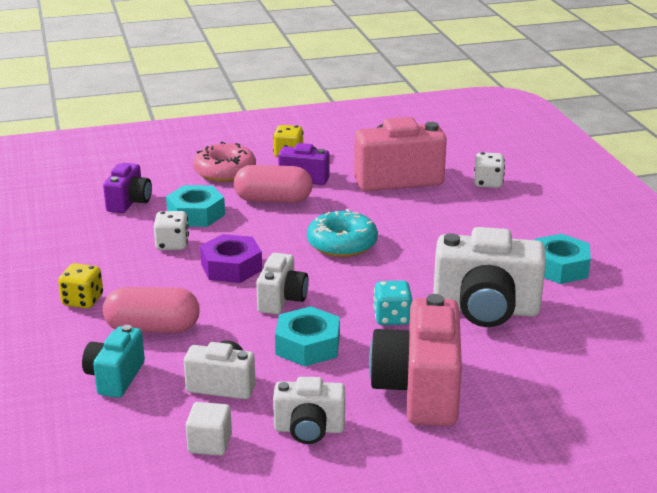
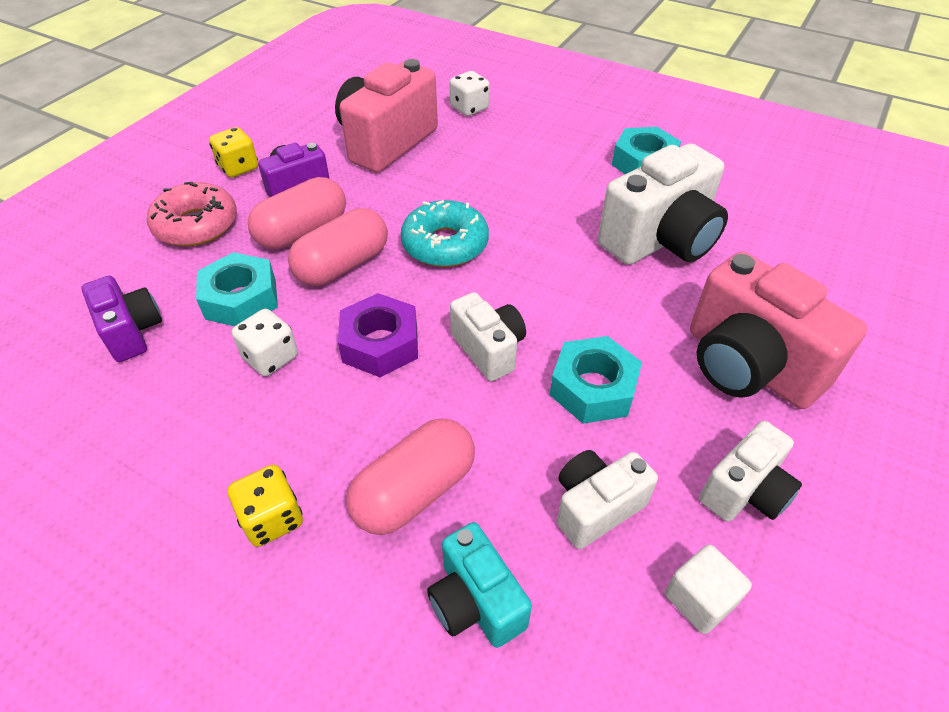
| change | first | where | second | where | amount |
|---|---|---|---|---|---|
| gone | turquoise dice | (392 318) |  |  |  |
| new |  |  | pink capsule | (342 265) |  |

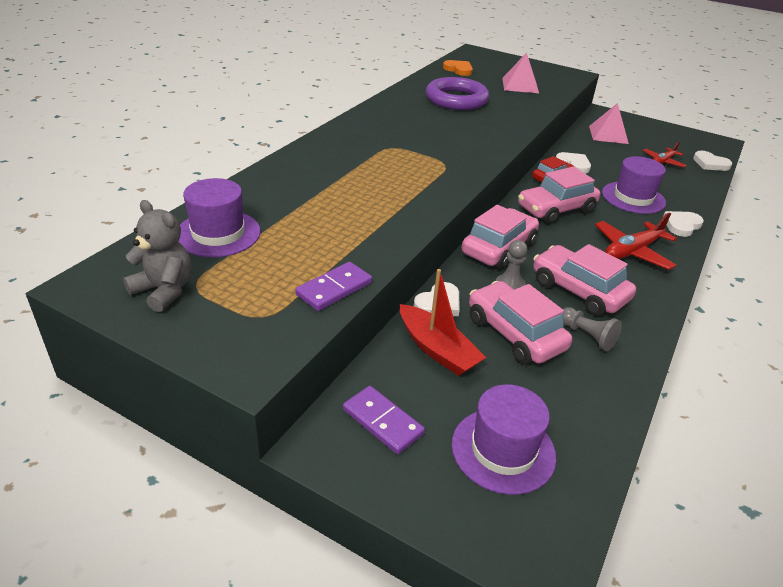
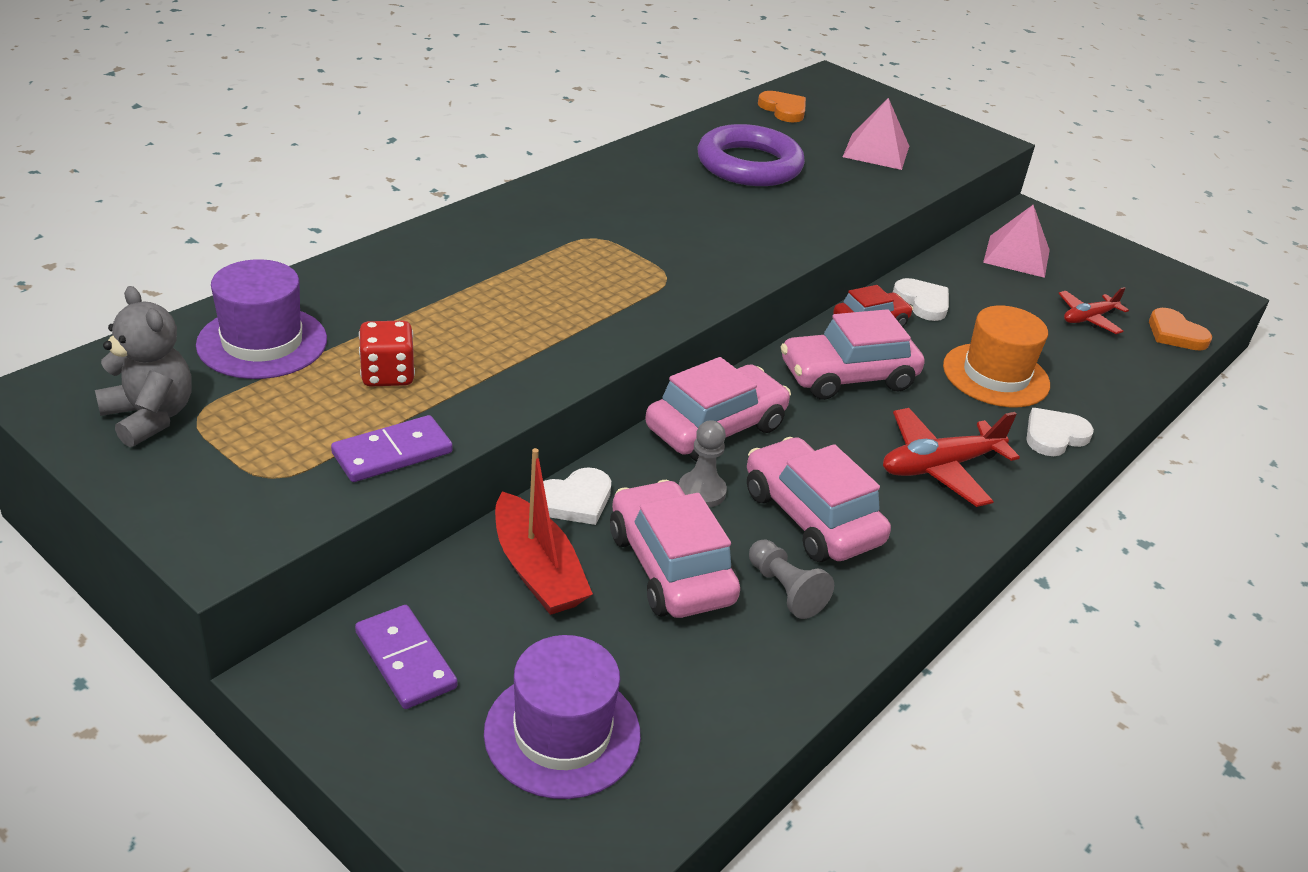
| change | first | where | second | where | amount |
|---|---|---|---|---|---|
| new |  |  | red dice | (387 375) |  |
| repainted | purple hat | (633 198) | orange hat | (995 375) |  |
| repainted | white heart | (710 164) | orange heart | (1175 334) |  |

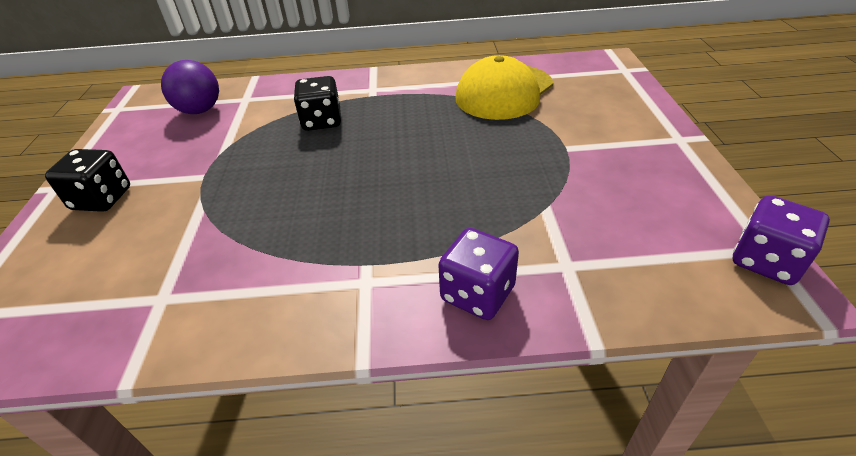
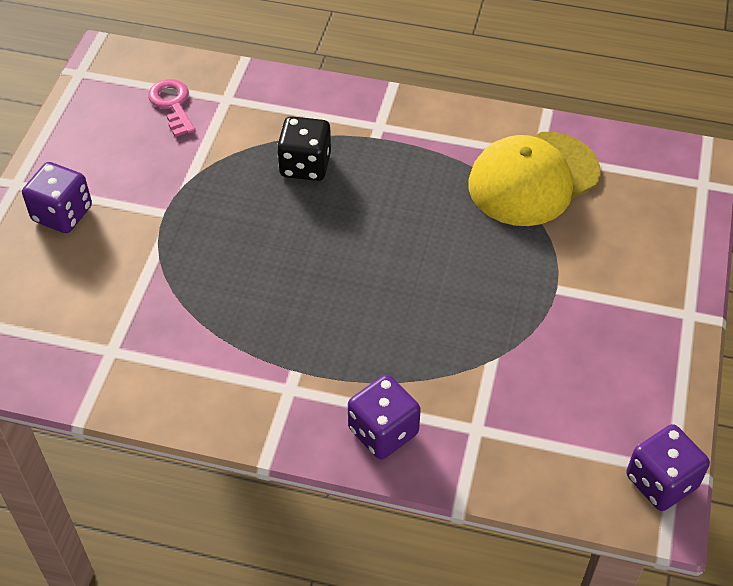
| change | first | where | second | where | amount |
|---|---|---|---|---|---|
| swapped | purple ball | (200 110) | pink key | (172 104) |  |
| repainted | black dice | (102 199) | purple dice | (62 214) |  |

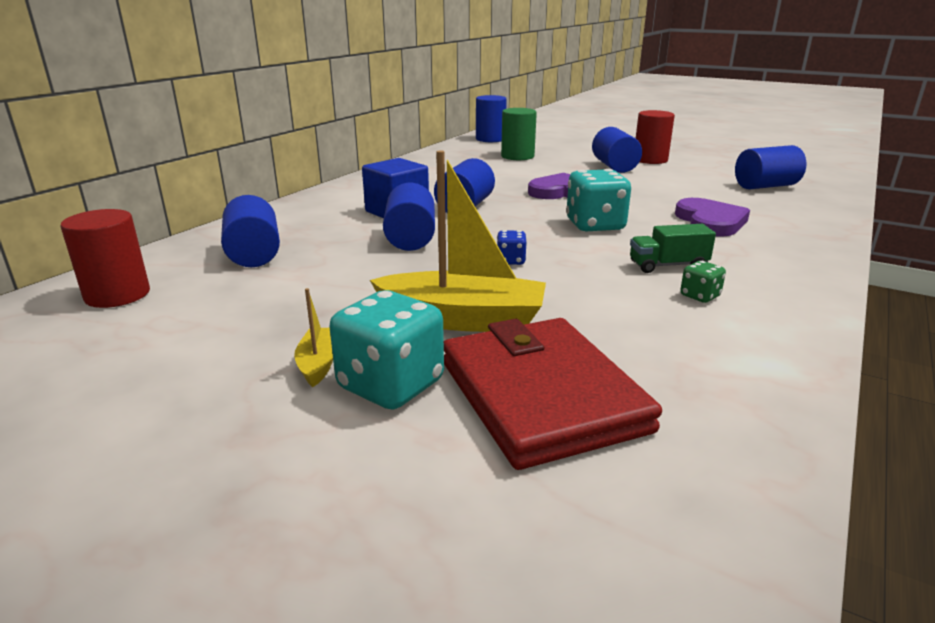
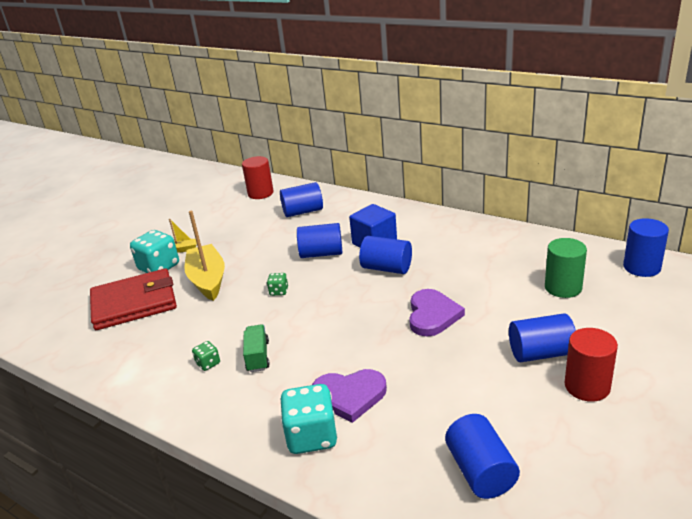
| change | first | where | second | where | amount |
|---|---|---|---|---|---|
| shifted | turquoise dice | (595 225) |  | (311 436) |  |
| repainted | blue dice | (511 261) | green dice | (279 291) |  |
| rotated | yellow boat | (463 319) |  | (208 280) | 150 degrees clockwise |

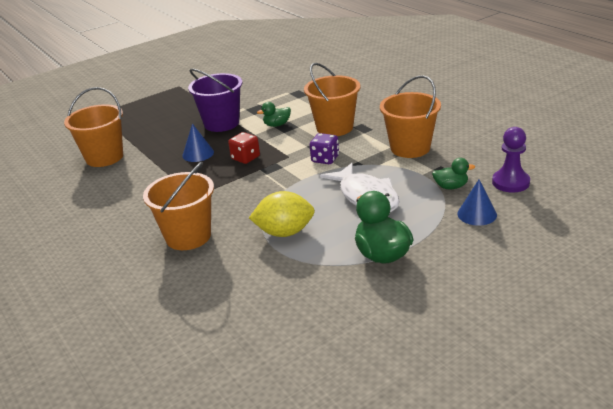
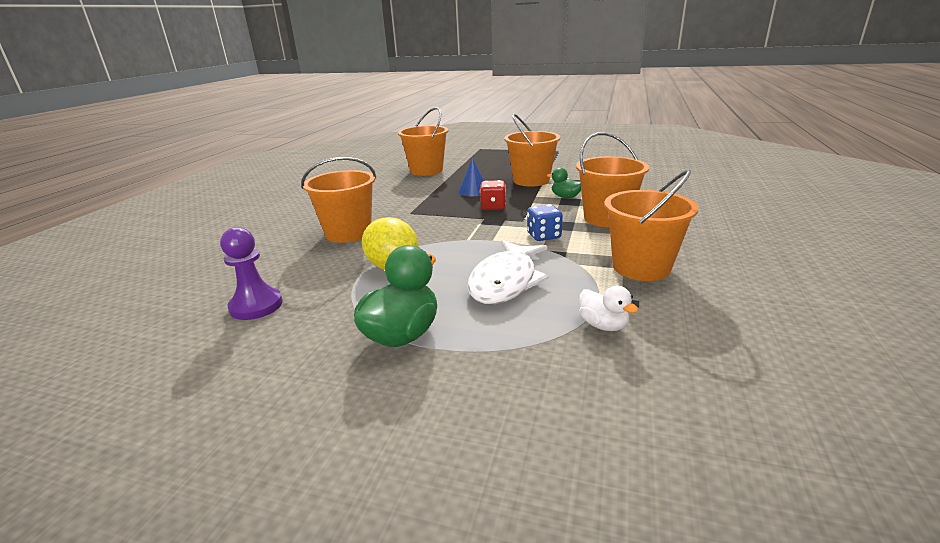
| change | first | where | second | where | amount |
|---|---|---|---|---|---|
| gone | blue cone | (477 214) |  |  |  |
| shifted | purple pawn | (510 182) |  | (256 306) |  |
| repainted | purple bucket | (221 123) | orange bucket | (531 180) |  |
| repainted | purple dice | (325 159) | blue dice | (543 236) |  |
| repainted | green duck | (451 187) | white duck | (603 325) |  |

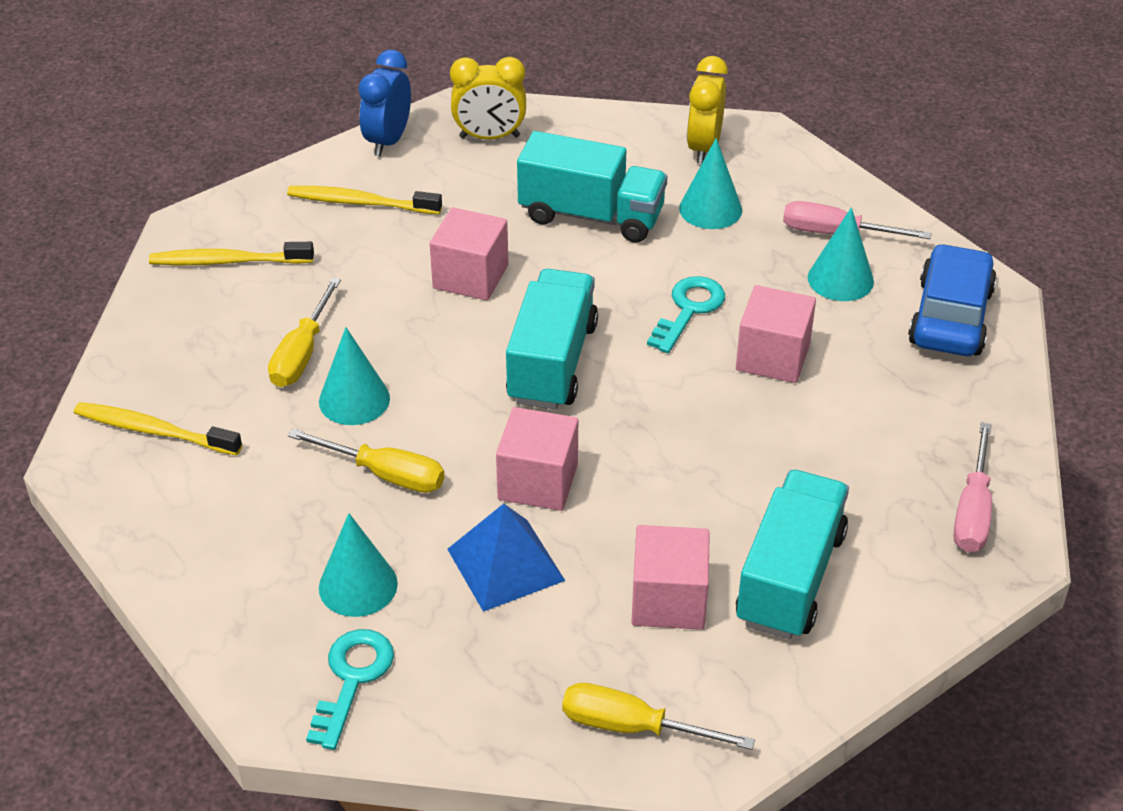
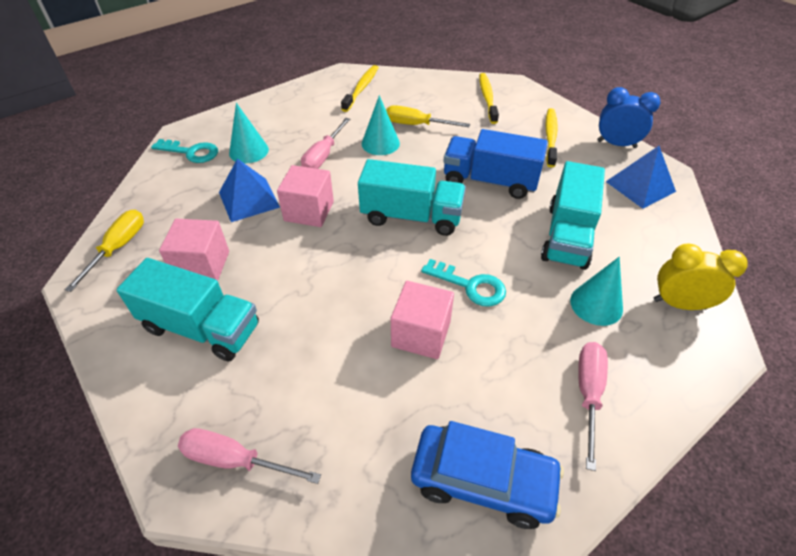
| change | first | where | second | where | amount |
|---|---|---|---|---|---|
| gone | turquoise cone | (840 279) |  |  |  |
| swapped | pink cube | (470 276) | blue truck | (489 181) |  |
| swapped | yellow clock | (489 137) | blue pyramid | (640 186) |  |
| repainted | yellow screwdriver | (385 474) | pink screwdriver | (323 156) |  |

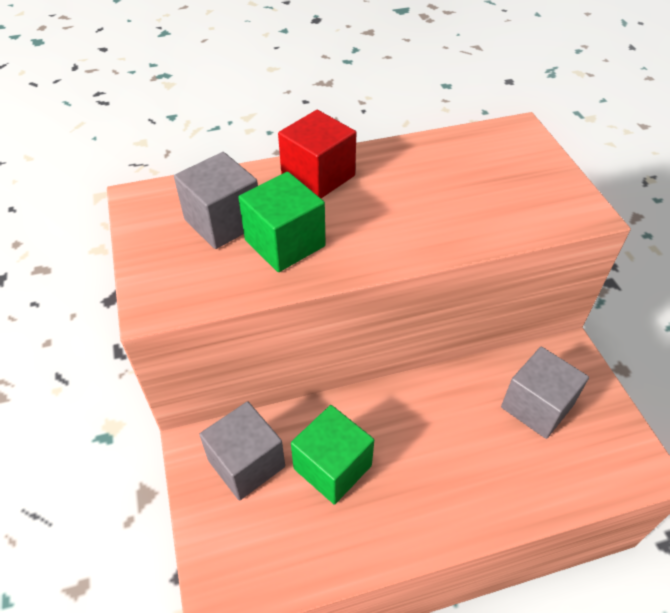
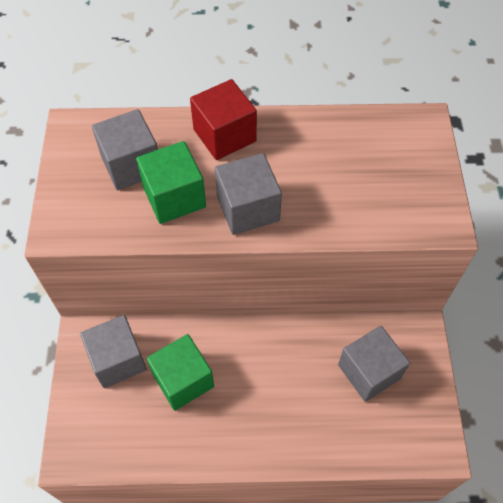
| change | first | where | second | where | amount |
|---|---|---|---|---|---|
| new |  |  | grey cube | (248 208) |  |

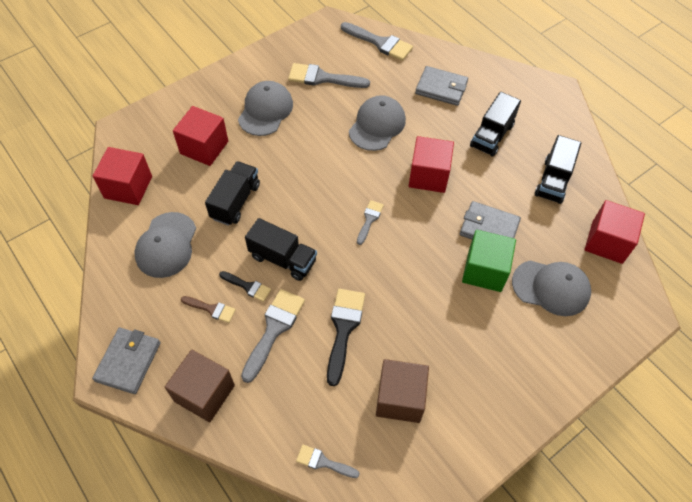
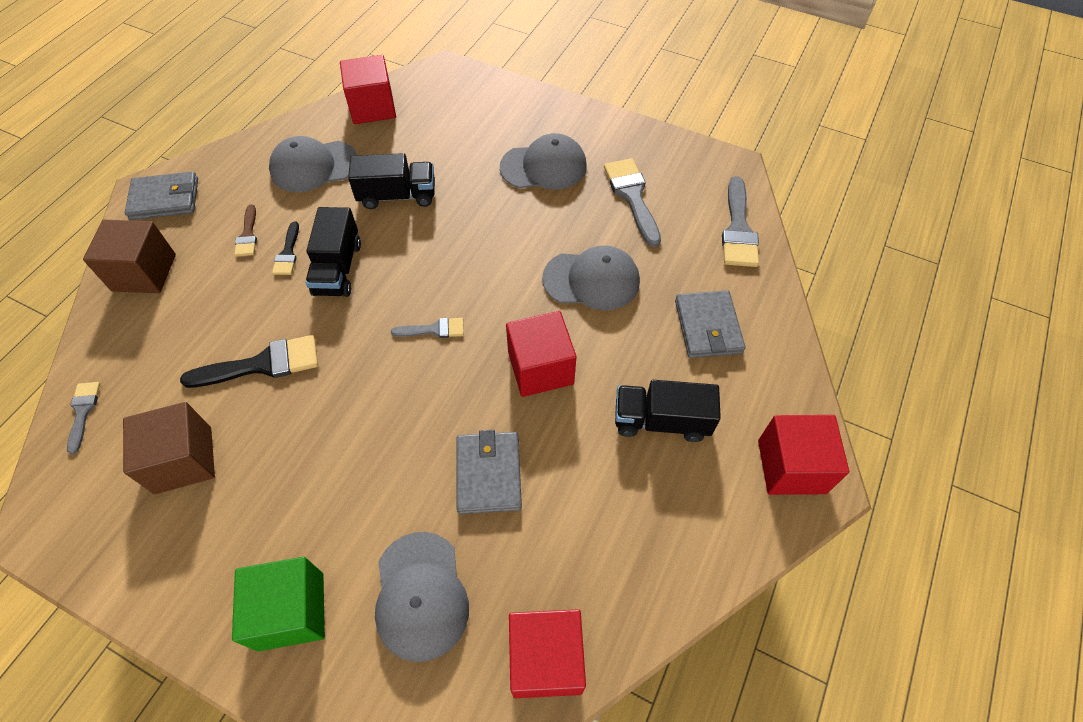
| change | first | where | second | where | amount |
|---|---|---|---|---|---|
| gone | grey brush | (274 329) |  |  |  |
| gone | black truck | (553 181) |  |  |  |
| shifted | red cube | (204 147) |  | (791 466) |  |
| shifted | green cube | (484 270) |  | (291 611) |  |

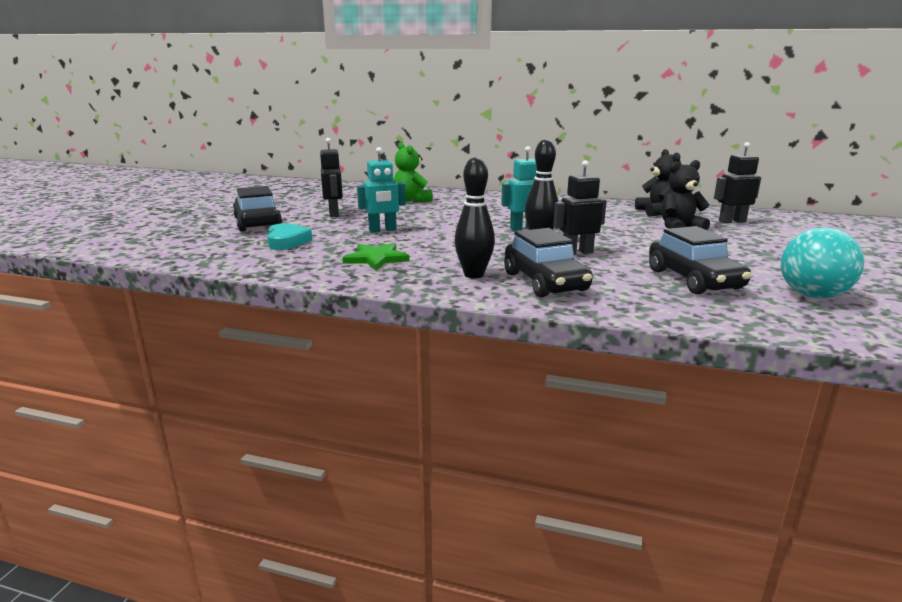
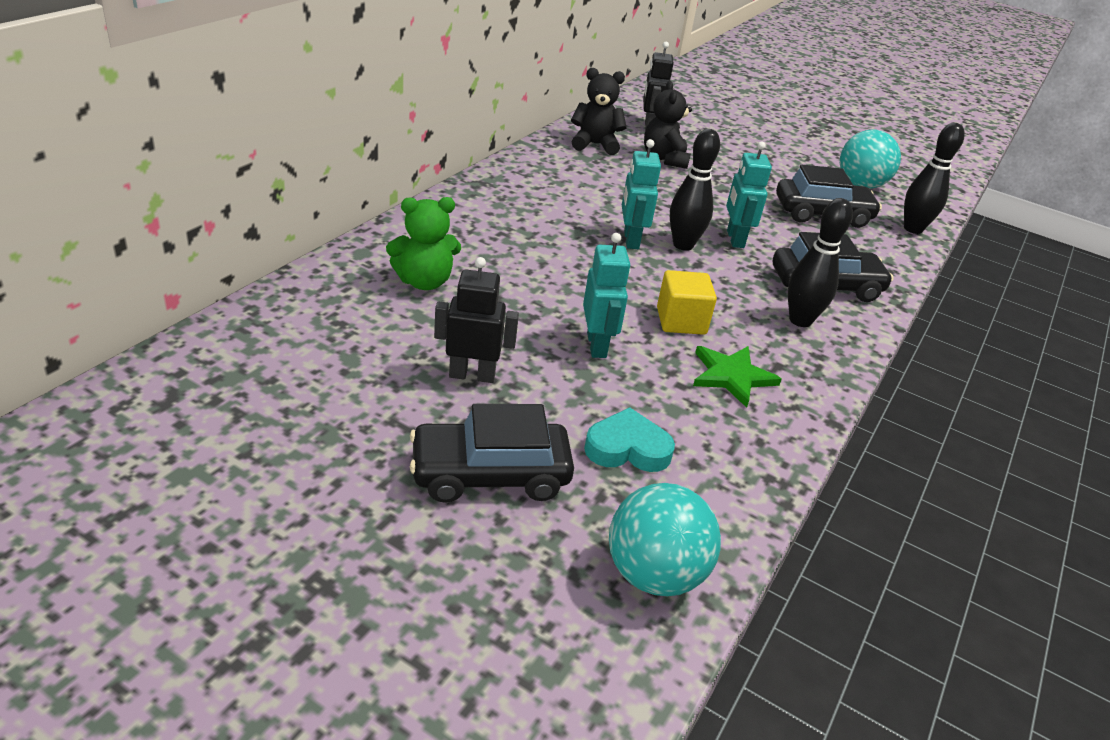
| change | first | where | second | where | amount |
|---|---|---|---|---|---|
| new |  |  | turquoise ball | (654 574) |  |
| new |  |  | yellow cube | (681 321) |  |
| new |  |  | black bowling pin | (913 229) |  |
| repainted | black robot | (577 252) | turquoise robot | (734 239) |  |

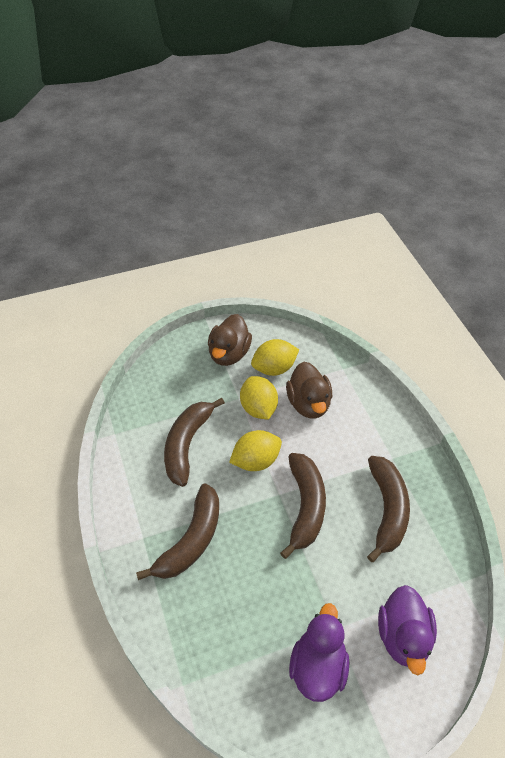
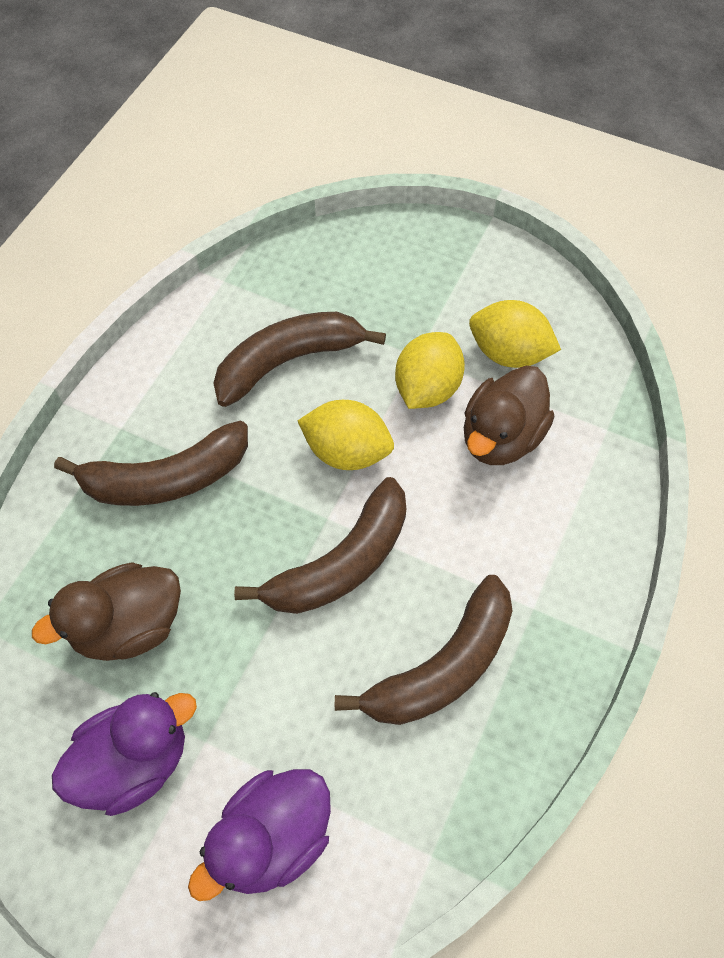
| change | first | where | second | where | amount |
|---|---|---|---|---|---|
| shifted | brown duck | (229 354) |  | (129 626) |  |

